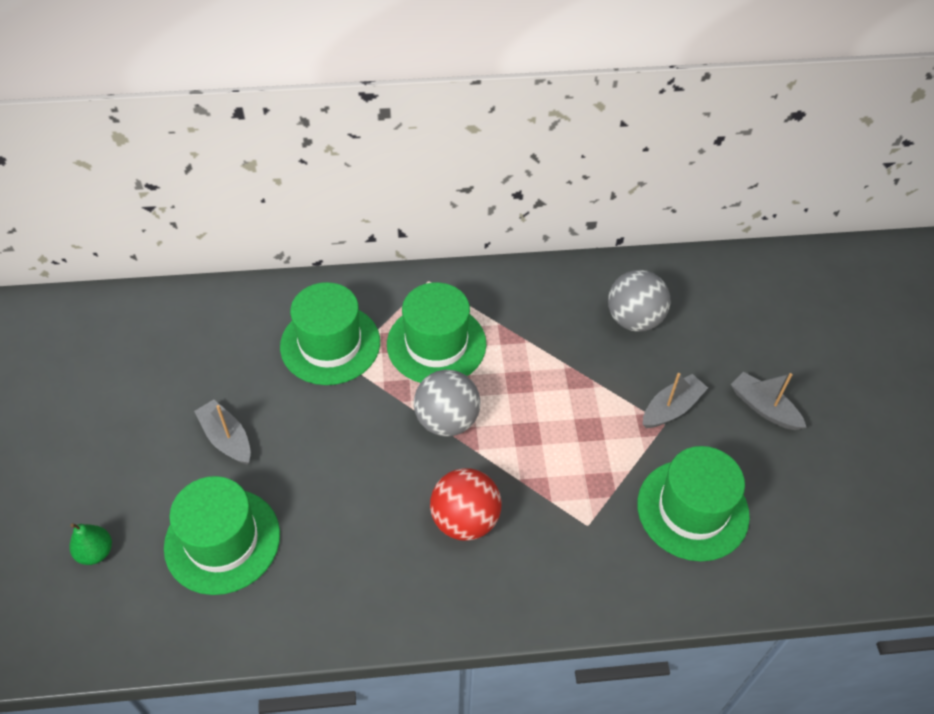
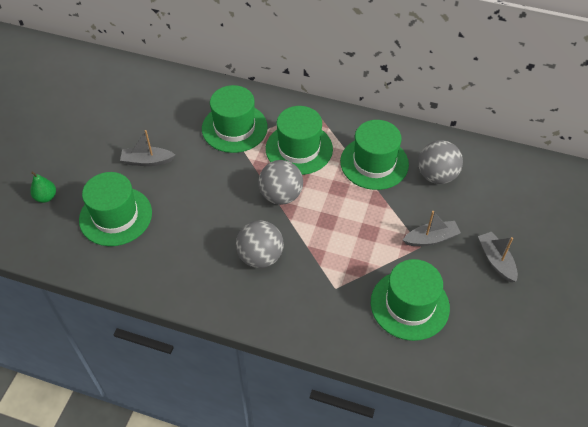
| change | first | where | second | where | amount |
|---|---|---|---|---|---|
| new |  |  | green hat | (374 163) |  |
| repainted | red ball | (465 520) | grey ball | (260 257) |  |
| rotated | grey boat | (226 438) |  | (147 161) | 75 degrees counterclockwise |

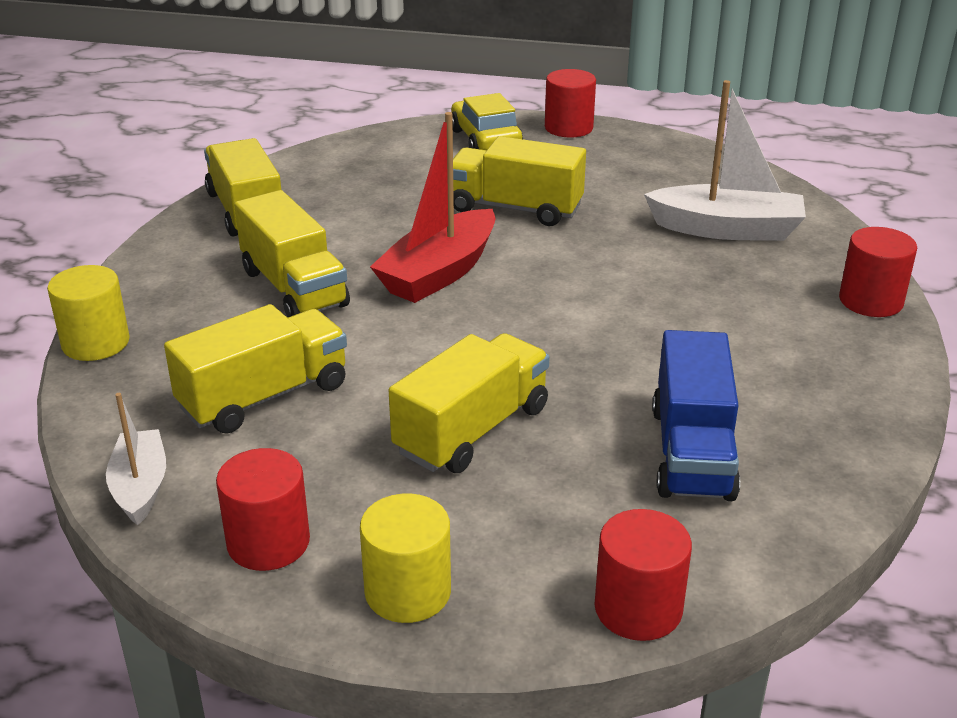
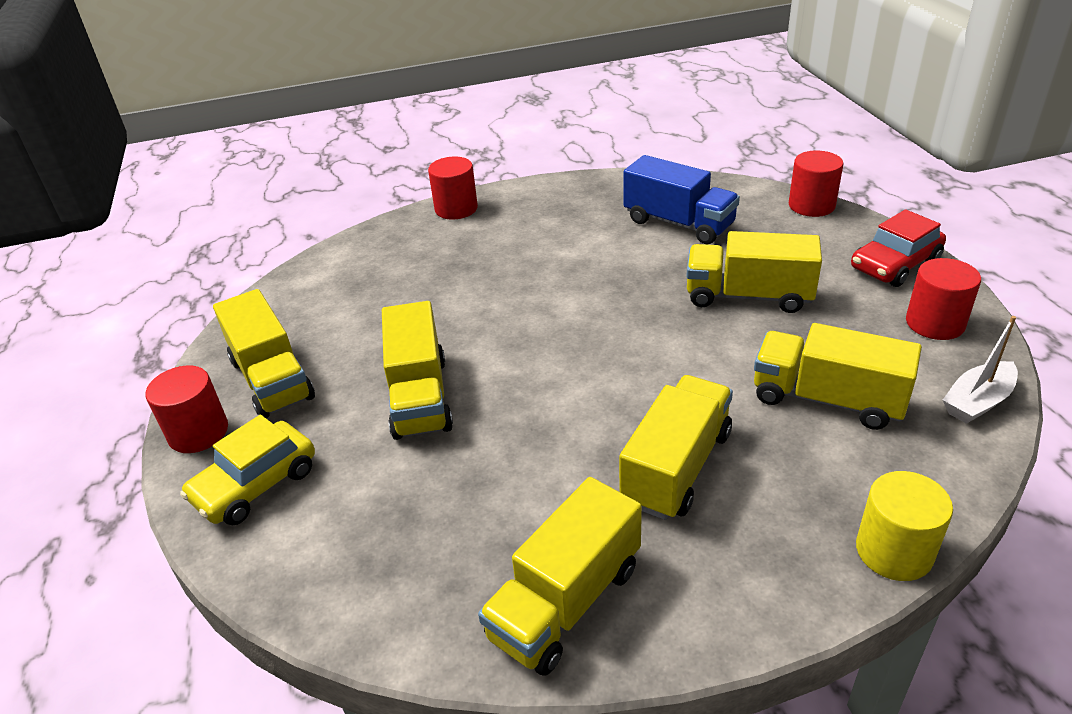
| change | first | where | second | where | amount |
|---|---|---|---|---|---|
| gone | red boat | (439 273) |  |  |  |
| gone | white boat | (727 229) |  |  |  |
| new |  |  | yellow truck | (272 379) |  |
| swapped | yellow cylinder | (408 592) | red car | (894 264) |  |
| rotated | blue truck | (691 452) |  | (678 223) | 60 degrees clockwise |

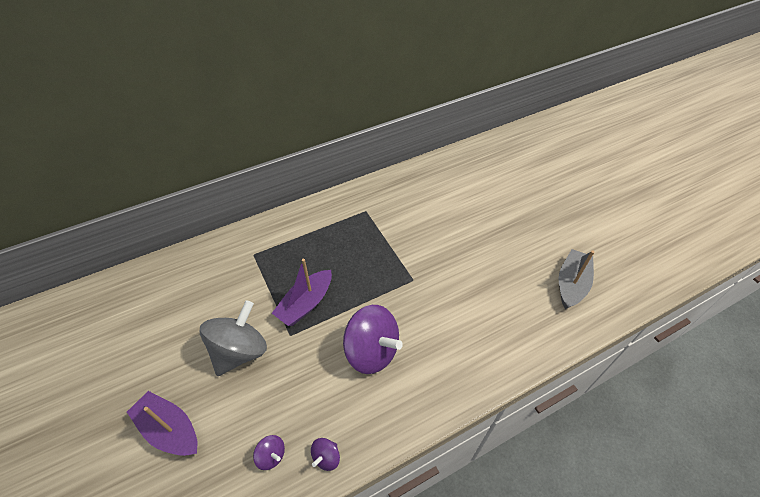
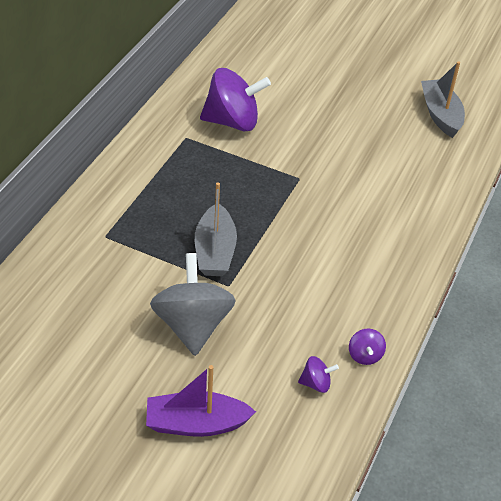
| change | first | where | second | where | amount |
|---|---|---|---|---|---|
| shifted | purple spinning top | (371 351) |  | (232 122) |  |
| repainted | purple boat | (305 304) | grey boat | (215 251) |  |

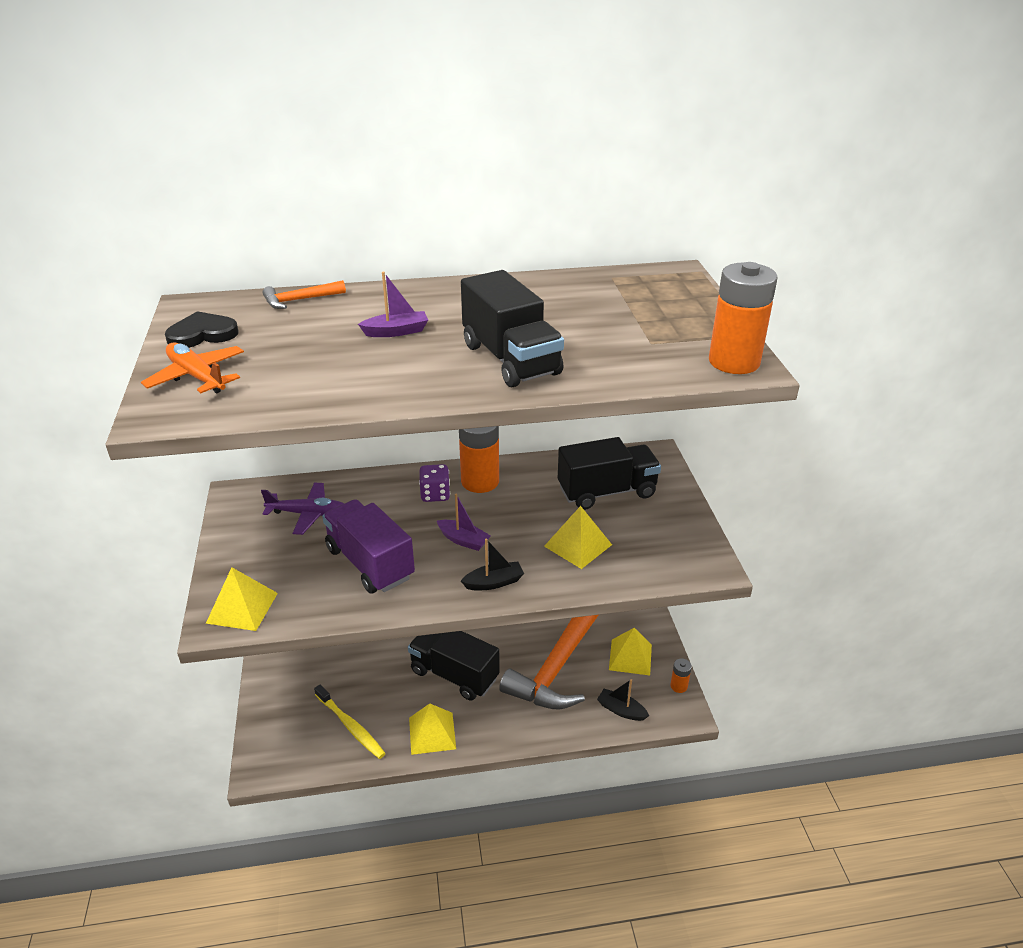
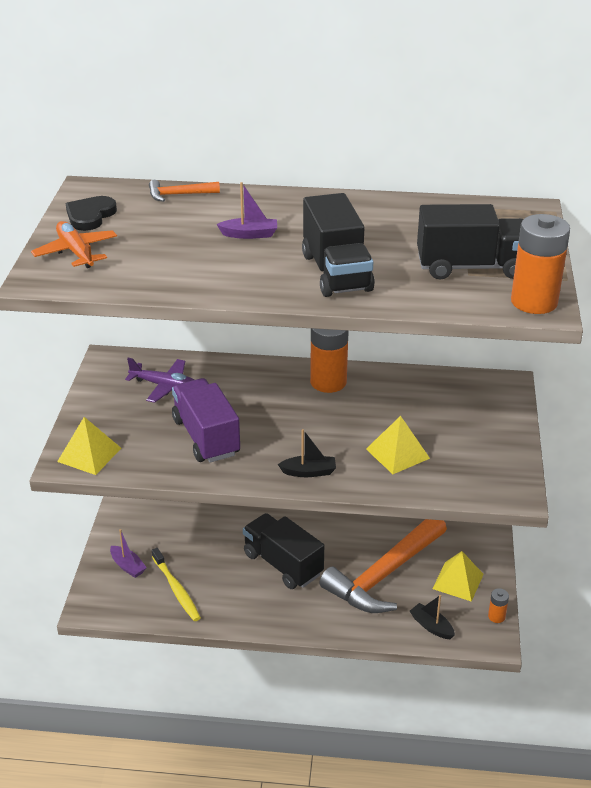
| change | first | where | second | where | amount |
|---|---|---|---|---|---|
| gone | yellow pyramid | (432 733) |  |  |  |
| gone | purple dice | (435 495) |  |  |  |
| shifted | purple boat | (463 540) |  | (128 566) |  |
| shifted | black truck | (607 492) |  | (471 267) |  |
| rotated | black heart | (202 334) |  | (90 216) | 60 degrees counterclockwise |

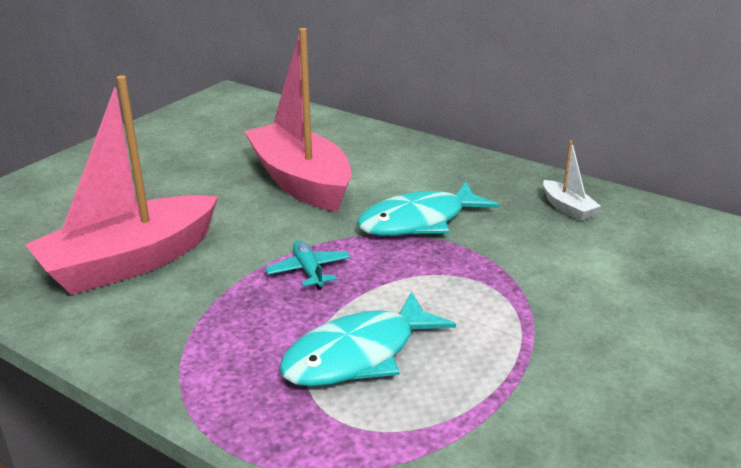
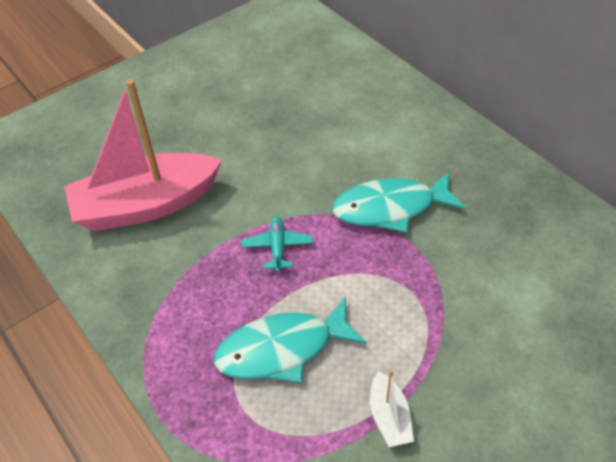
| change | first | where | second | where | amount |
|---|---|---|---|---|---|
| gone | pink boat | (300 182) |  |  |  |
| shifted | white boat | (567 208) |  | (389 417) |  |

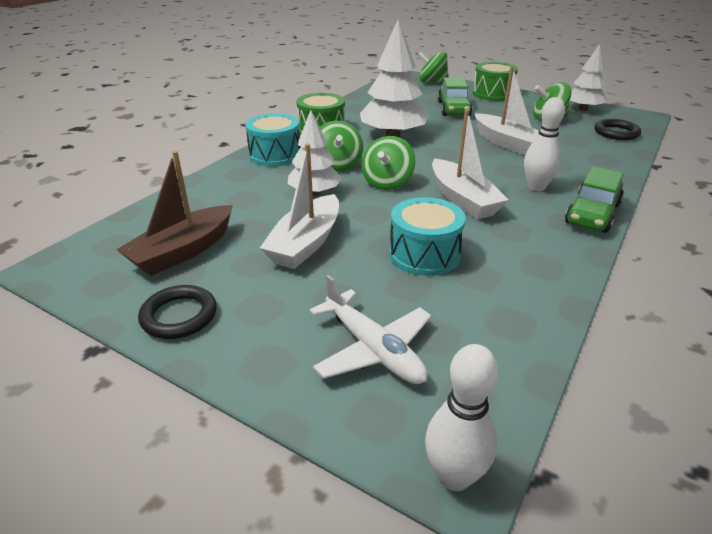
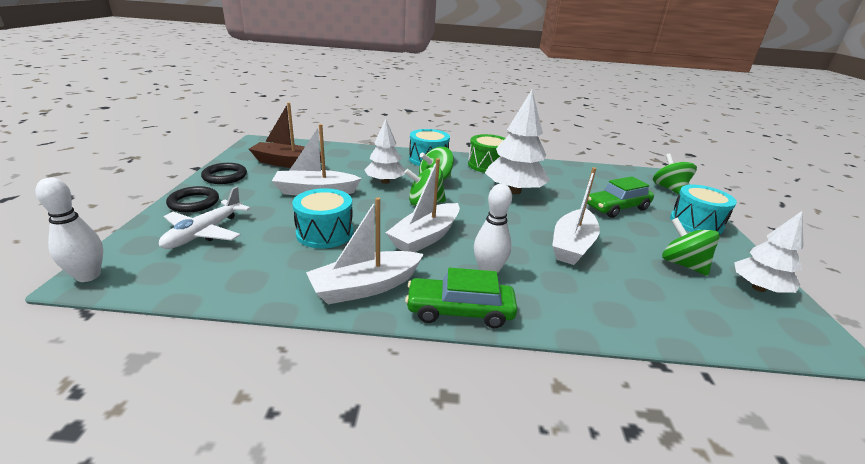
| change | first | where | second | where | amount |
|---|---|---|---|---|---|
| new |  |  | white boat | (365 287) |  |
| shifted | black ring | (616 133) |  | (194 203) |  |
| repainted | green drum | (492 94) | turquoise drum | (696 223) |  |

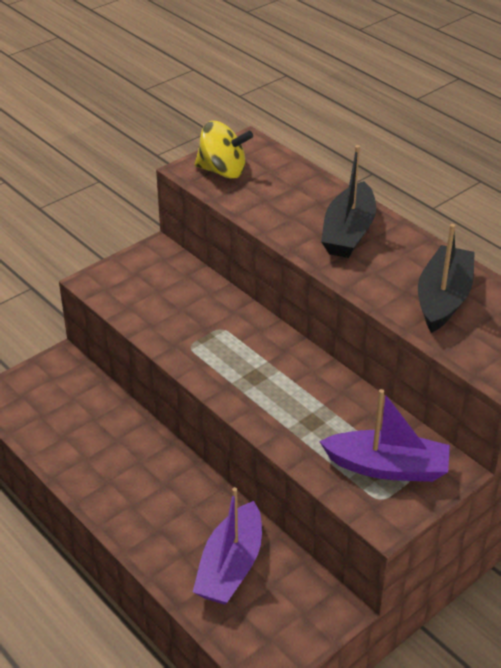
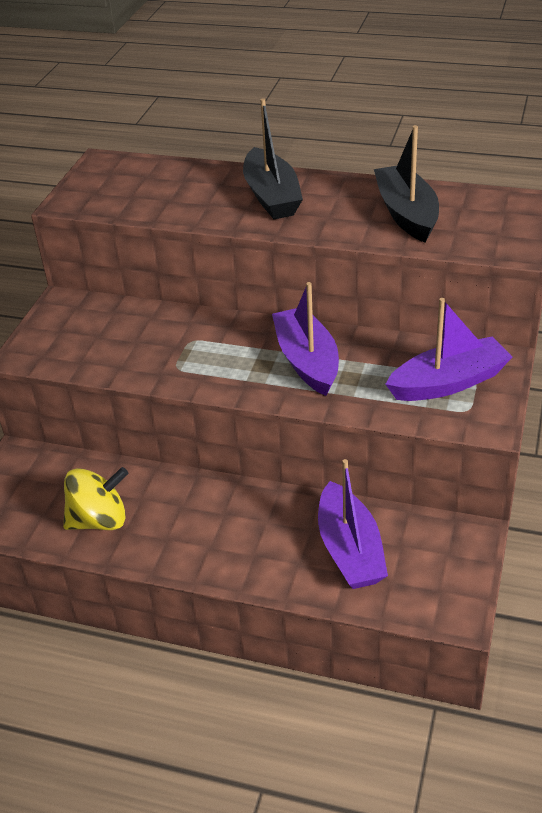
| change | first | where | second | where | amount |
|---|---|---|---|---|---|
| new |  |  | purple boat | (307 361) |  |
| shifted | yellow spinning top | (223 171) |  | (99 520) |  |

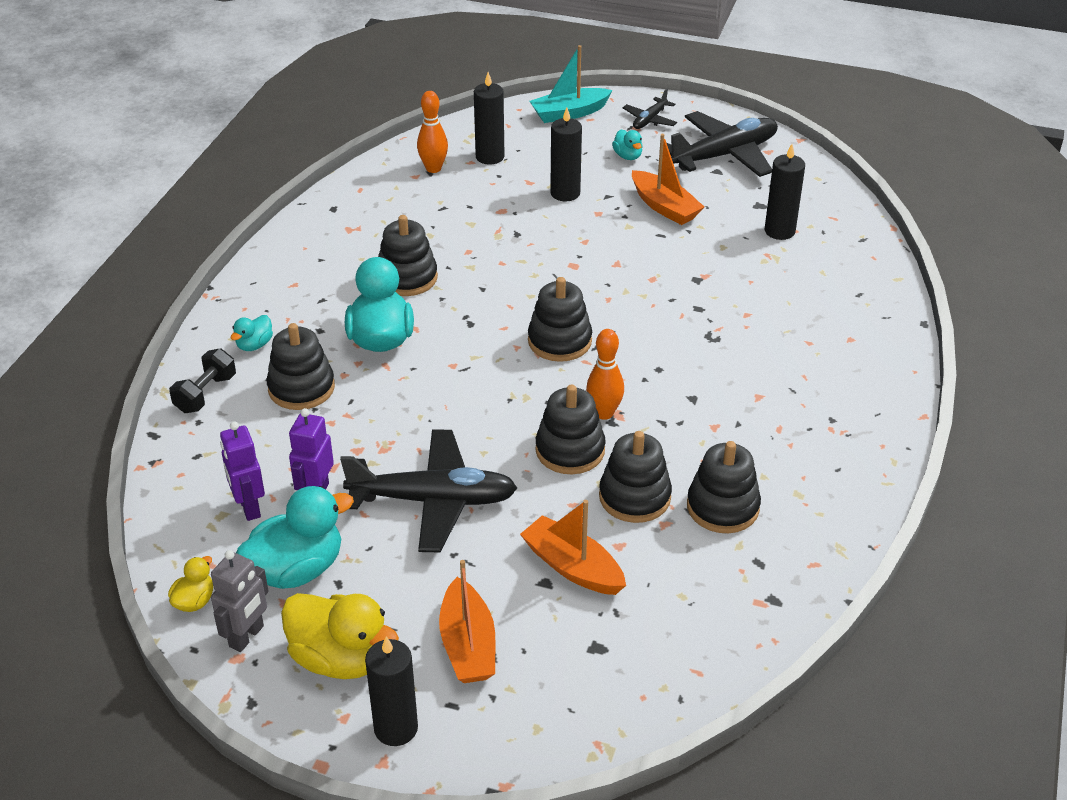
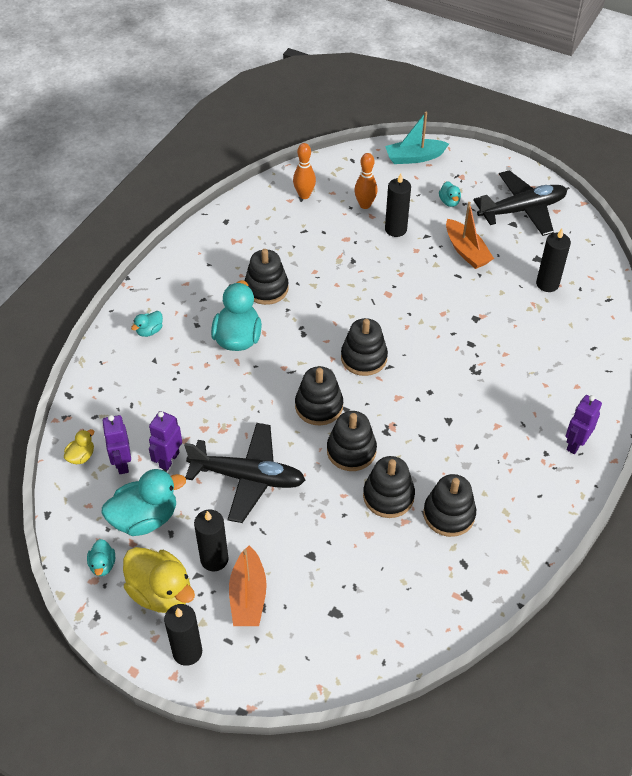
| change | first | where | second | where | amount |
|---|---|---|---|---|---|
| gone | black dumbbell | (205 394) |  |  |  |
| gone | orange boat | (573 567) |  |  |  |
| gone | black plane | (649 120) |  |  |  |
| new |  |  | purple robot | (575 444) |  |
| shifted | yellow duck | (194 601) |  | (81 456) |  |
| shifted | black stacking toy | (301 388) |  | (319 406) |  |
| shifted | black candle | (490 157) |  | (214 559) |  |
| shifted | orange bowling pin | (604 413) |  | (365 205) |  |
| swapped | grey robot | (247 636) | turquoise duck | (103 565) |  |

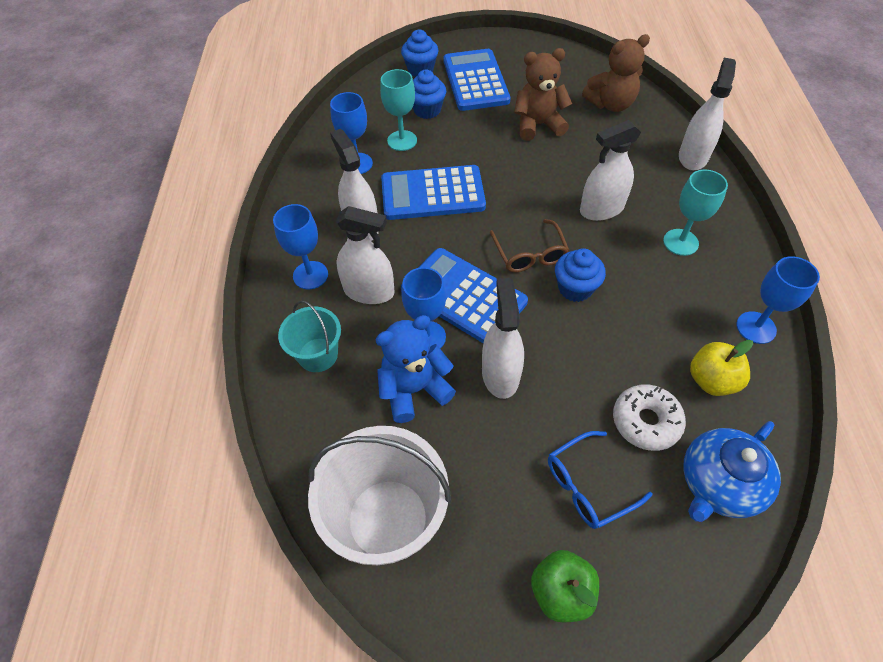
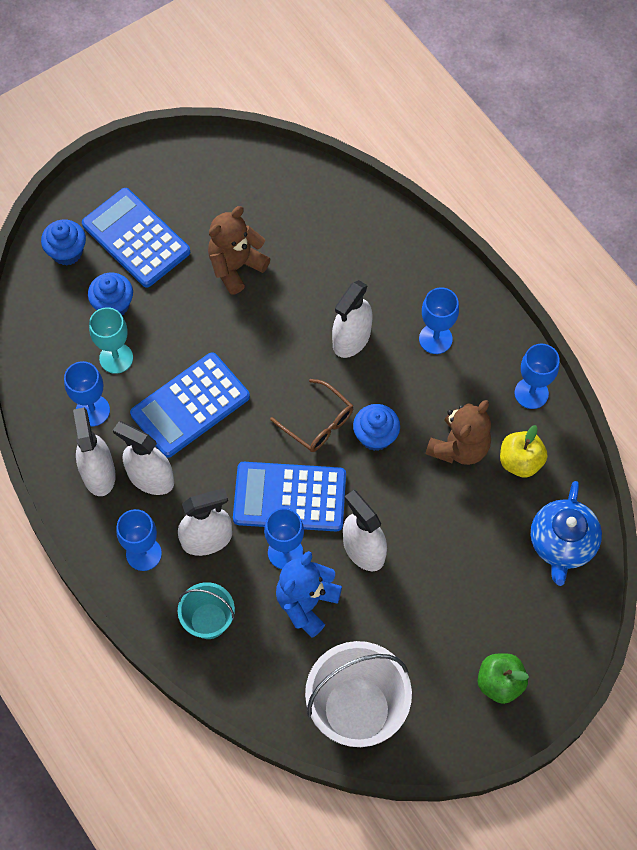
| change | first | where | second | where | amount |
|---|---|---|---|---|---|
| gone | blue glasses | (588 486) |  |  |  |
| gone | white donut | (645 421) |  |  |  |
| shifted | brown teddy bear | (611 104) |  | (459 447) |  |
| shifted | white spray bottle | (693 157) |  | (98 473) |  |
| repainted | turquoise goblet | (680 242) | blue goblet | (435 339) |  |

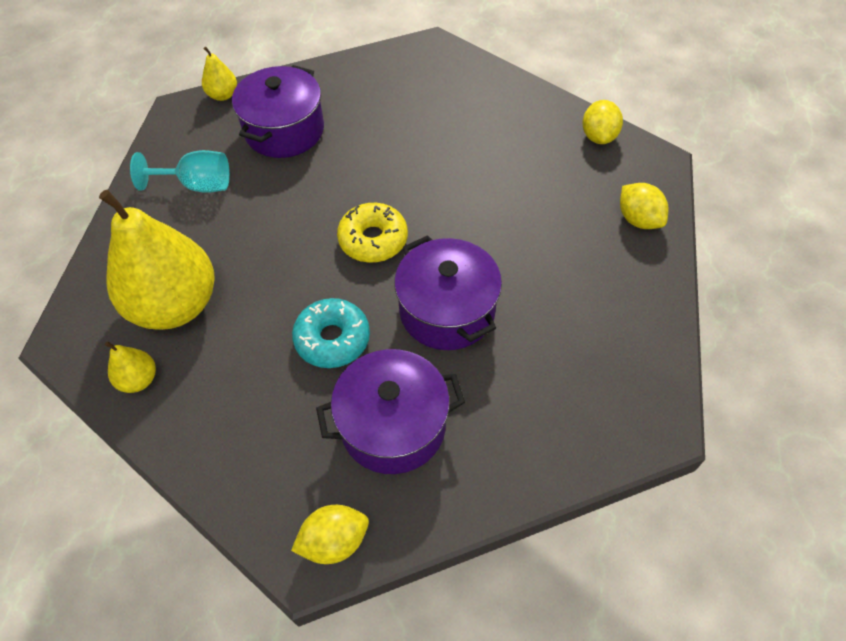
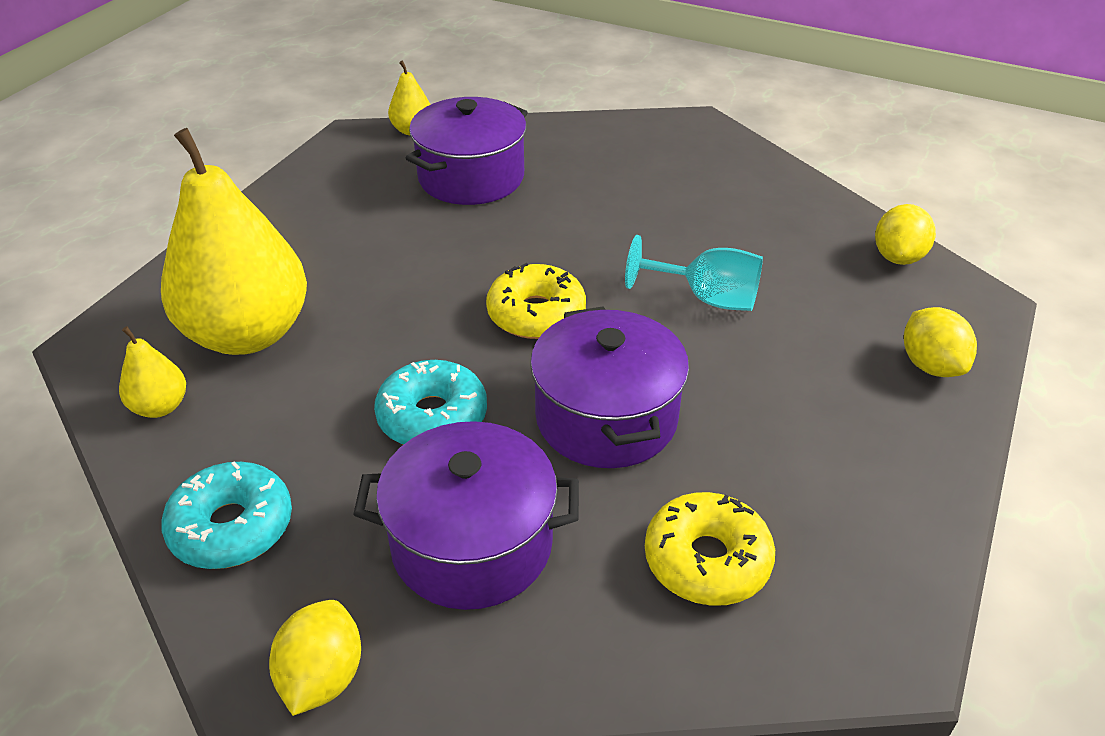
| change | first | where | second | where | amount |
|---|---|---|---|---|---|
| new |  |  | turquoise donut | (232 527) |  |
| new |  |  | yellow donut | (707 560) |  |
| shifted | turquoise goblet | (197 185) |  | (706 298) |  |
| rotated | yellow lemon | (334 541) |  | (322 677) | 75 degrees counterclockwise |

